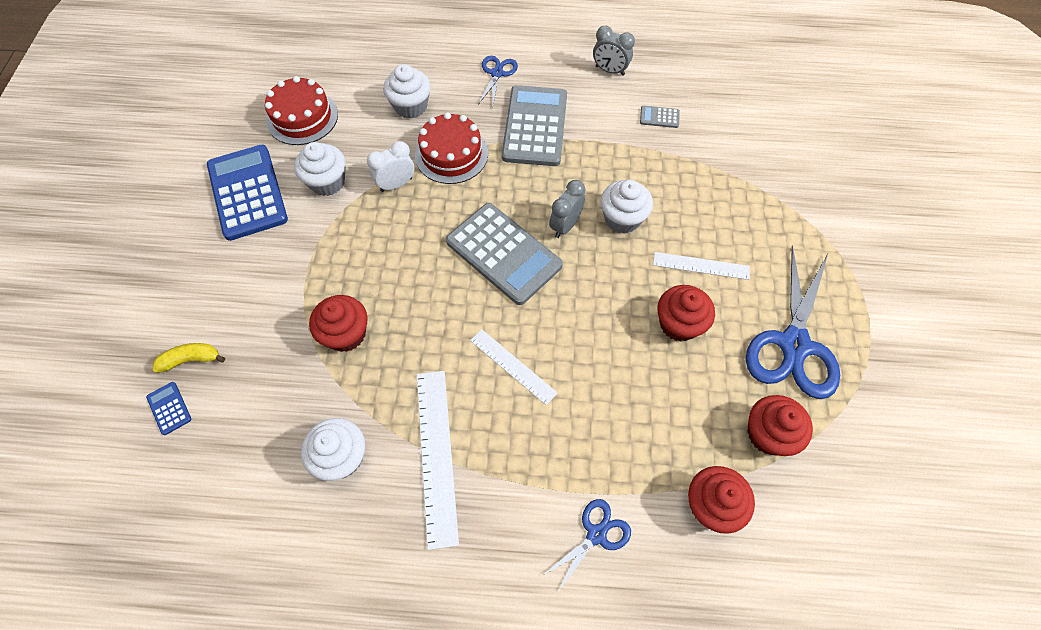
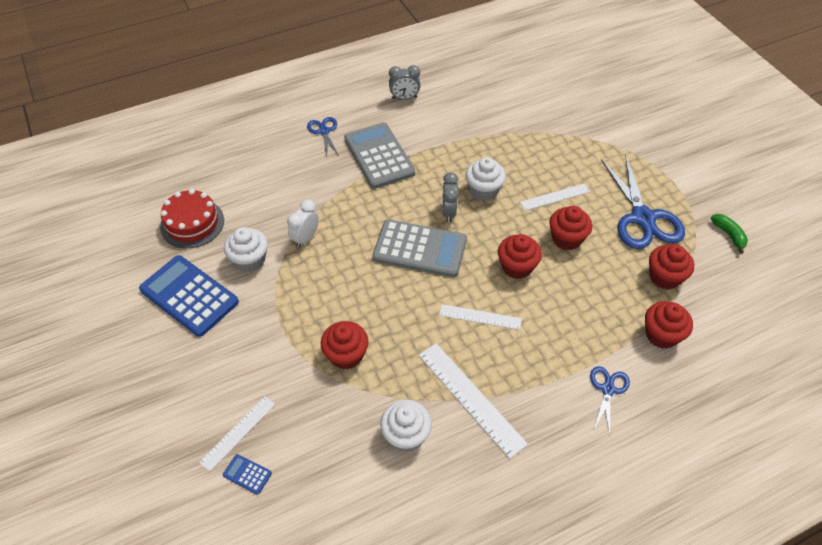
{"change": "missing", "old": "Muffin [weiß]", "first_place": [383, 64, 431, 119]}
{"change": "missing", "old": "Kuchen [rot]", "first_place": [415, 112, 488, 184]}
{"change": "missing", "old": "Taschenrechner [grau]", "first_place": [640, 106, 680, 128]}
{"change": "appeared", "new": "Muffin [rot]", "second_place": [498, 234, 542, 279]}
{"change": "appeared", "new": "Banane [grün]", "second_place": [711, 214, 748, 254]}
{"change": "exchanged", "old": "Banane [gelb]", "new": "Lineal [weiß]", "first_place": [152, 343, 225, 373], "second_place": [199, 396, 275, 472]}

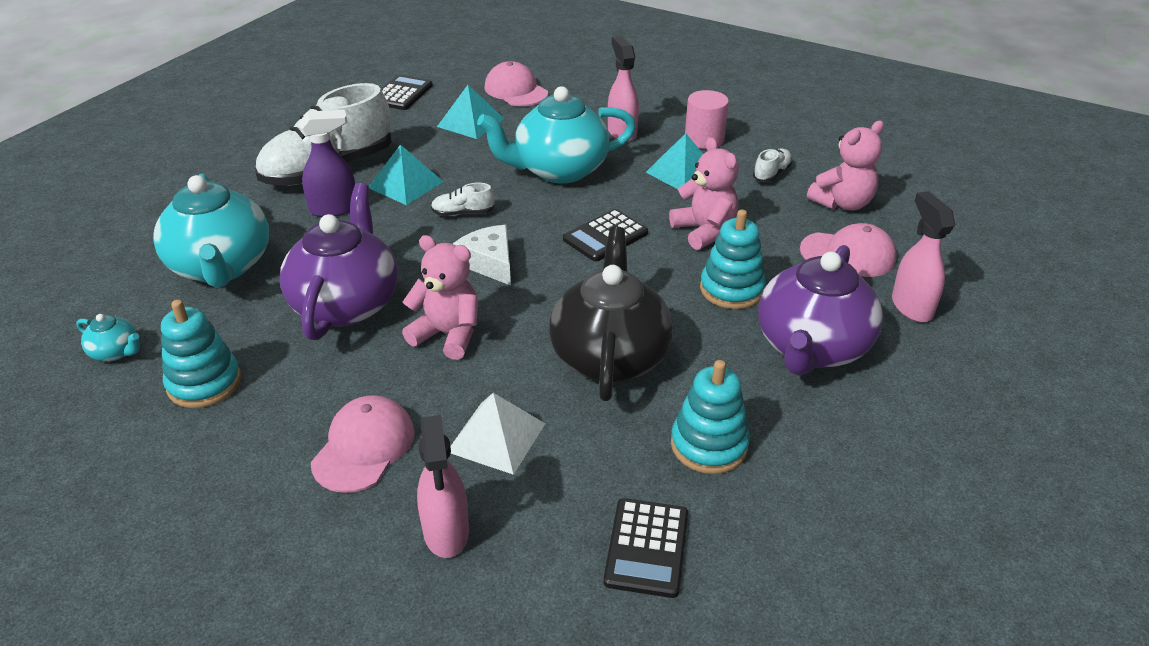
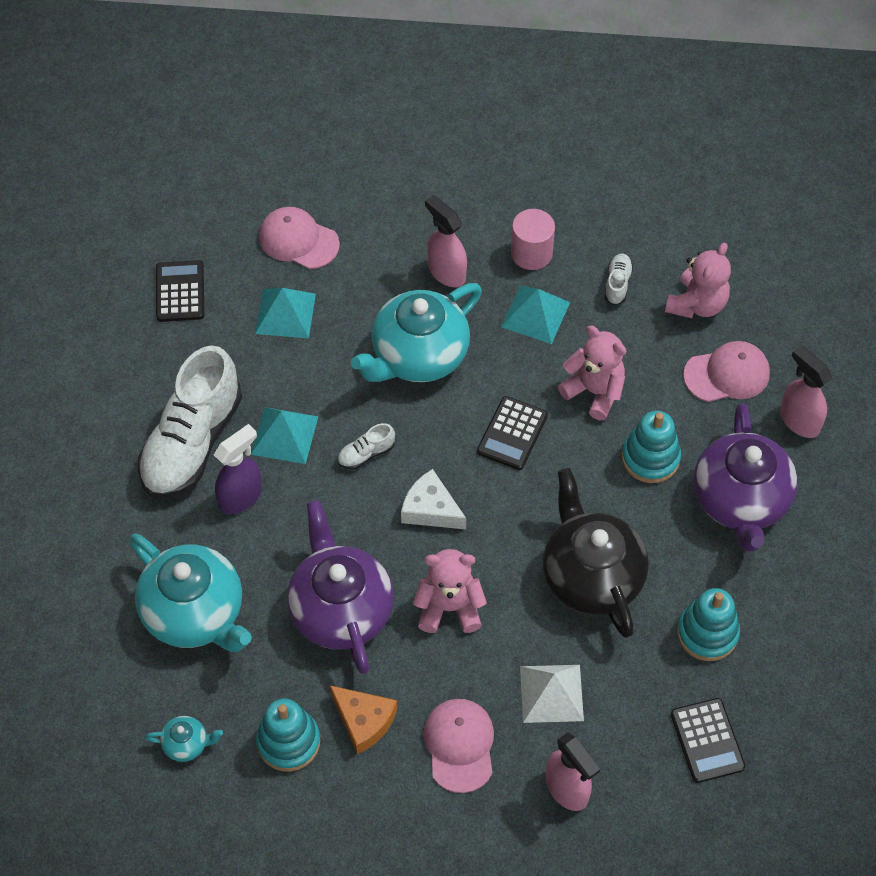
{"change": "appeared", "new": "Käse [orange]", "second_place": [330, 685, 397, 755]}

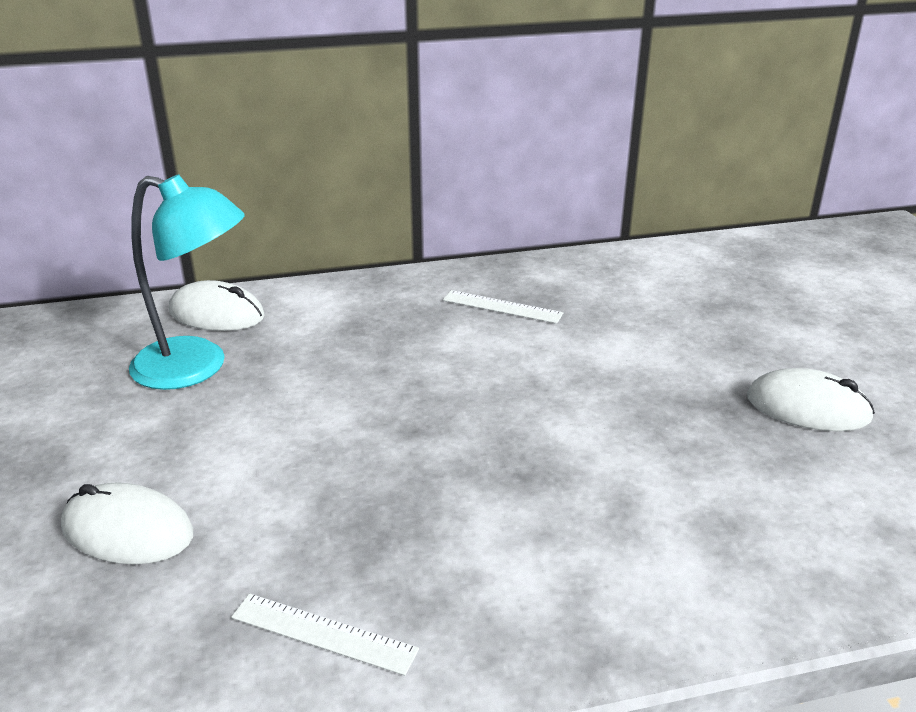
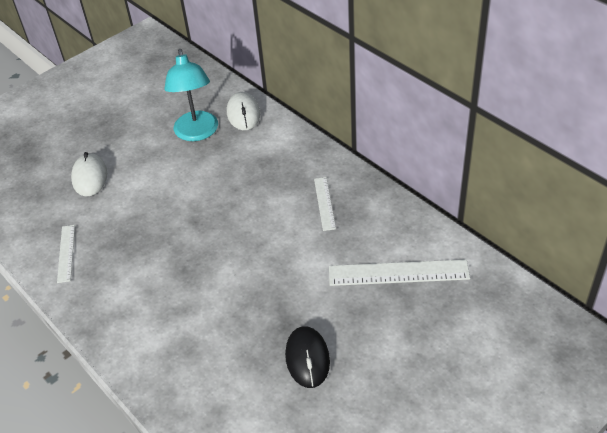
{"change": "appeared", "new": "Lineal [weiß]", "second_place": [329, 259, 470, 286]}
{"change": "colour", "old": "Computermaus [weiß]", "new": "Computermaus [schwarz]", "first_place": [747, 368, 875, 431], "second_place": [285, 326, 330, 388]}

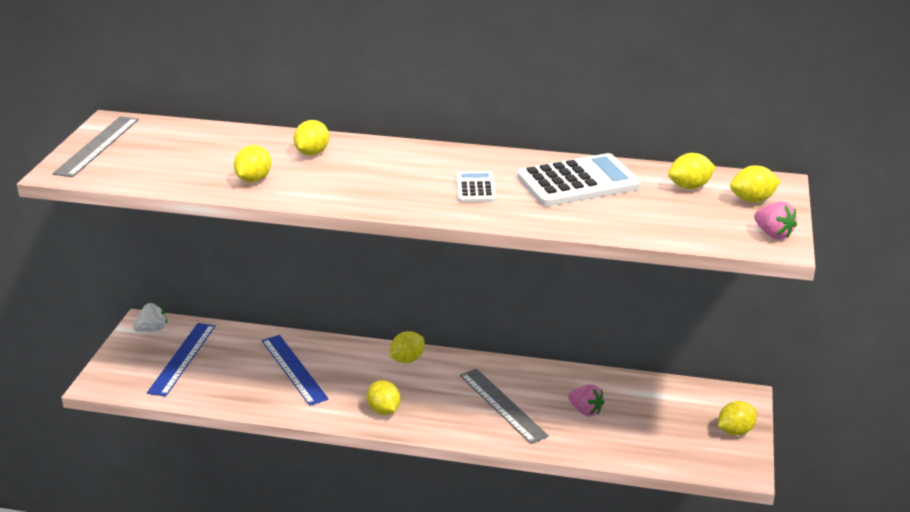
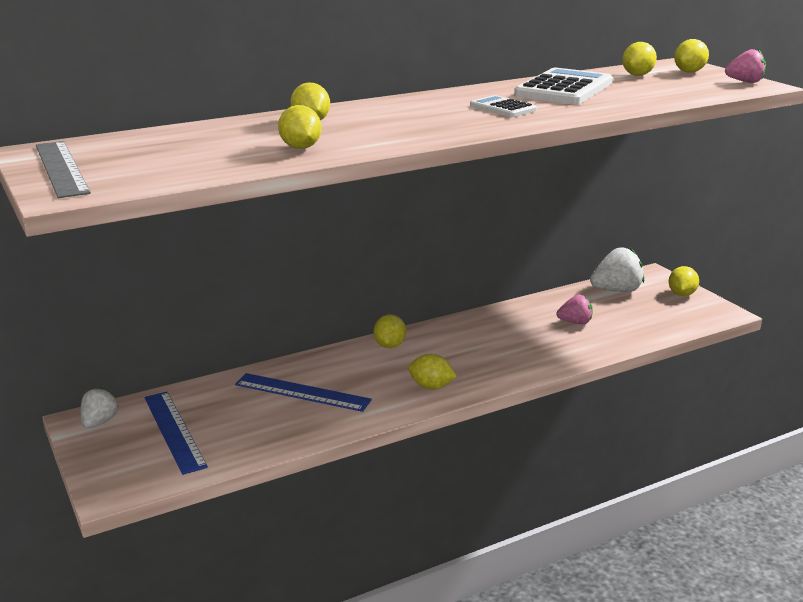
{"change": "missing", "old": "Lineal [grau]", "first_place": [460, 368, 549, 444]}
{"change": "appeared", "new": "Erdbeere [weiß]", "second_place": [590, 248, 644, 292]}

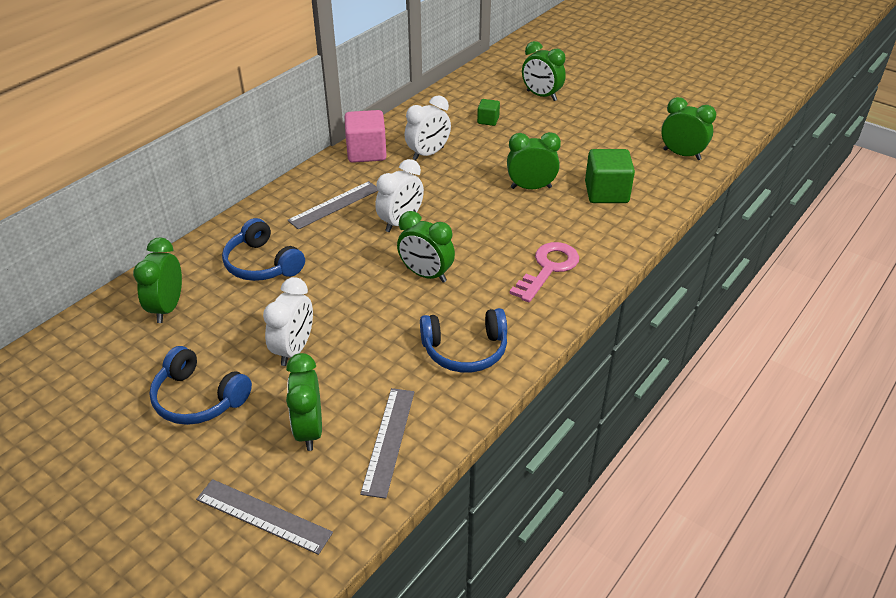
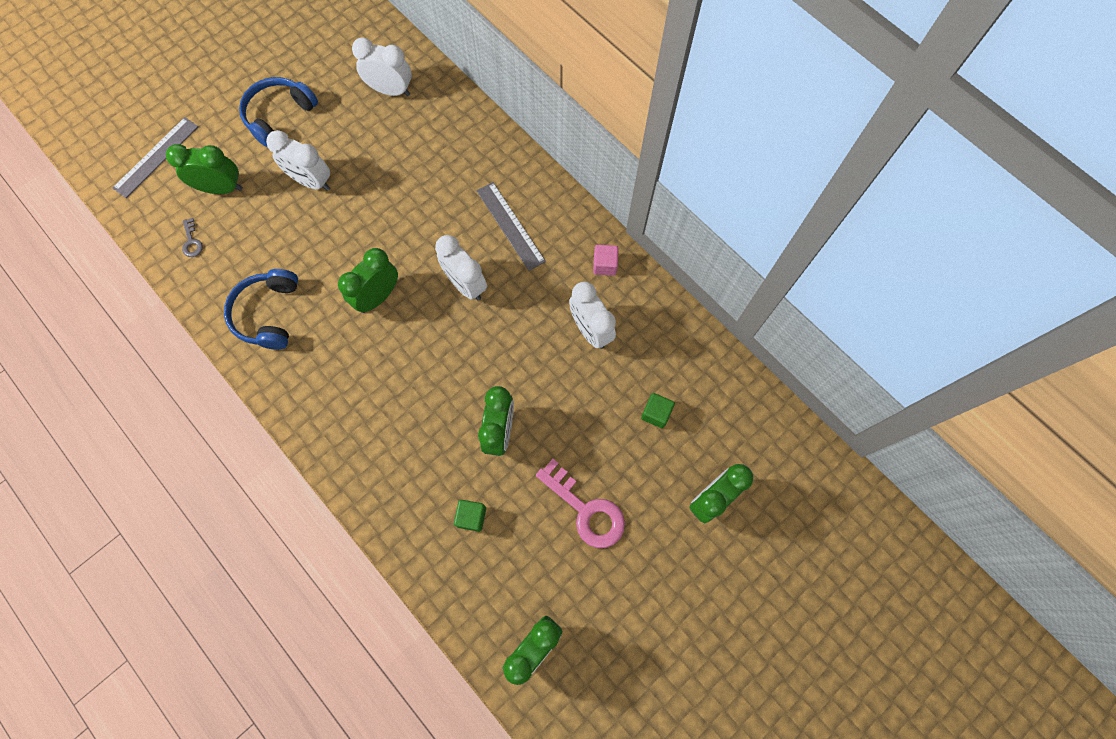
{"change": "missing", "old": "Kopfhörer [blau]", "first_place": [222, 218, 305, 281]}
{"change": "relocated", "old": "Schlüssel [rosa]", "first_place": [509, 242, 579, 303], "second_place": [536, 459, 625, 548]}
{"change": "exchanged", "old": "Lineal [grau]", "new": "Schlüssel [grau]", "first_place": [360, 388, 414, 499], "second_place": [182, 218, 203, 257]}
{"change": "colour", "old": "Wecker [grün]", "new": "Wecker [weiß]", "first_place": [133, 237, 182, 323], "second_place": [352, 37, 412, 96]}
{"change": "size", "old": "Kubus [rosa]", "first_place": [345, 110, 387, 163], "second_place": [593, 245, 619, 276], "factor": 0.53}
{"change": "size", "old": "Kubus [grün]", "first_place": [585, 149, 635, 203], "second_place": [454, 500, 486, 532], "factor": 0.53}

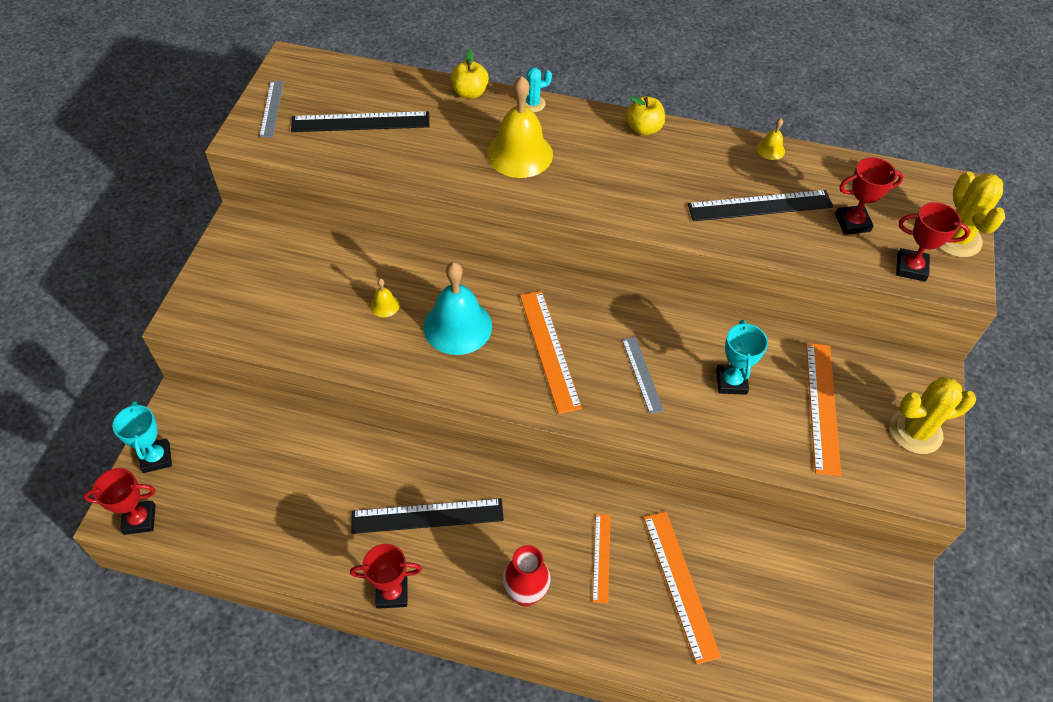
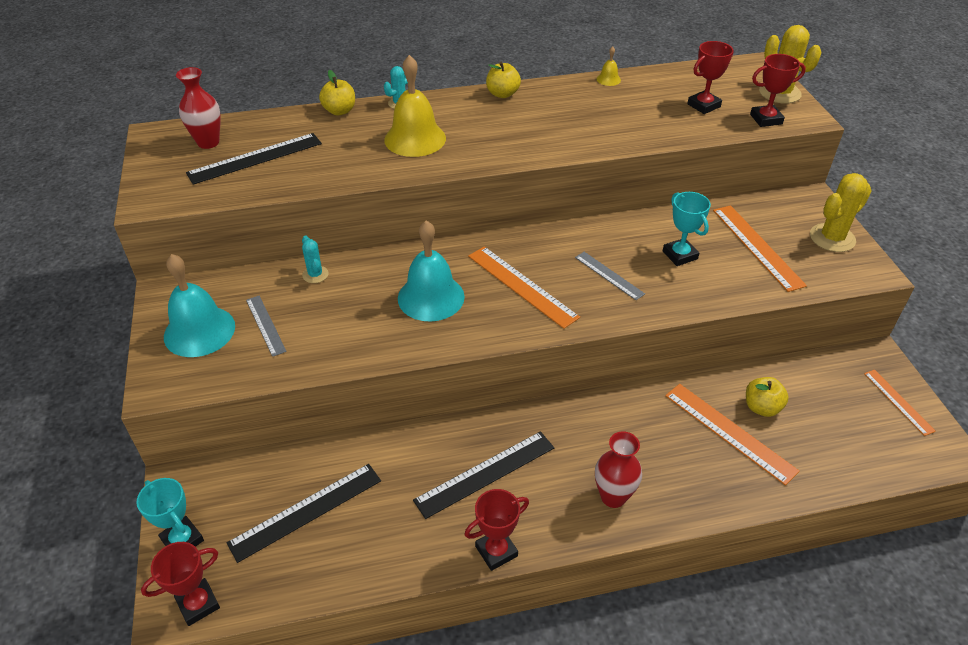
{"change": "missing", "old": "Glocke [gelb]", "first_place": [370, 279, 400, 317]}
{"change": "appeared", "new": "Glocke [türkis]", "second_place": [164, 254, 235, 357]}
{"change": "appeared", "new": "Vase [rot]", "second_place": [176, 67, 221, 149]}
{"change": "appeared", "new": "Kaktus [türkis]", "second_place": [302, 236, 329, 283]}
{"change": "appeared", "new": "Apfel [gelb]", "second_place": [746, 377, 789, 417]}
{"change": "relocated", "old": "Lineal [grau]", "first_place": [259, 81, 284, 137], "second_place": [246, 295, 287, 357]}
{"change": "relocated", "old": "Lineal [orange]", "first_place": [592, 514, 611, 604], "second_place": [864, 370, 936, 436]}
{"change": "relocated", "old": "Lineal [schwarz]", "first_place": [688, 190, 833, 221], "second_place": [227, 464, 381, 563]}

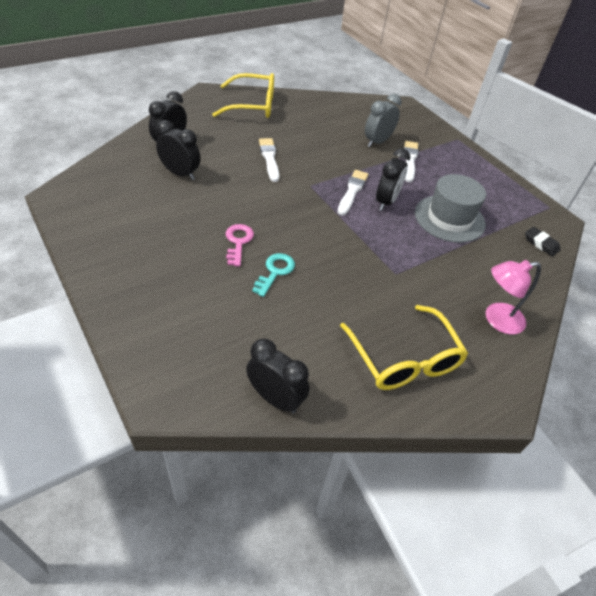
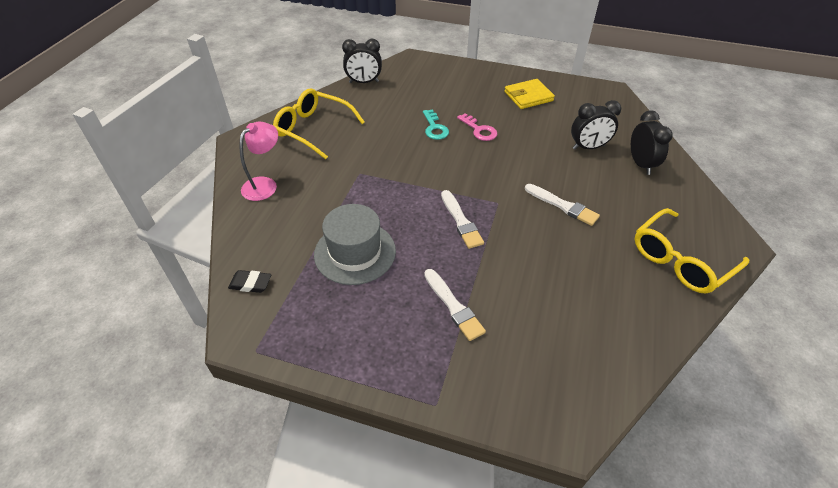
{"change": "missing", "old": "Wecker [grau]", "first_place": [365, 94, 401, 147]}
{"change": "missing", "old": "Wecker [schwarz]", "first_place": [376, 148, 410, 211]}
{"change": "appeared", "new": "Geldbörse [gelb]", "second_place": [504, 79, 555, 109]}

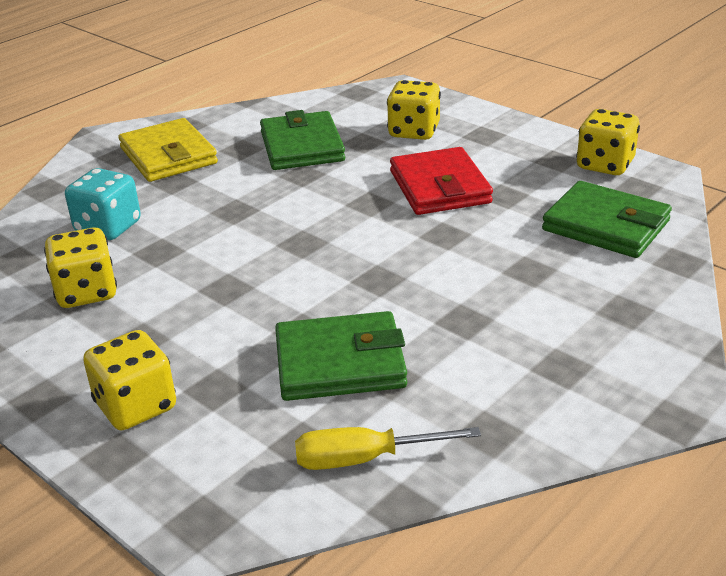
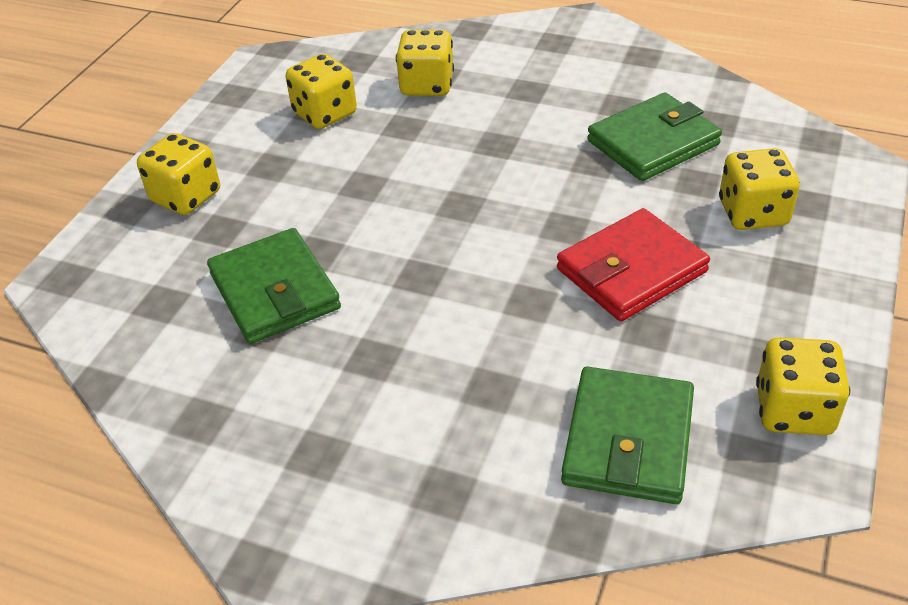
{"change": "missing", "old": "Geldbörse [gelb]", "first_place": [118, 118, 218, 182]}
{"change": "missing", "old": "Schraubenzieher [gelb]", "first_place": [295, 427, 481, 470]}
{"change": "colour", "old": "Spielwürfel [türkis]", "new": "Spielwürfel [gelb]", "first_place": [65, 168, 141, 240], "second_place": [396, 30, 454, 96]}

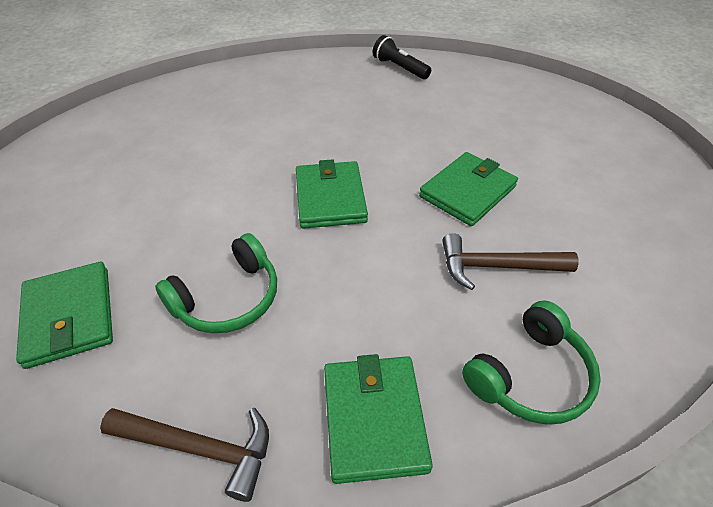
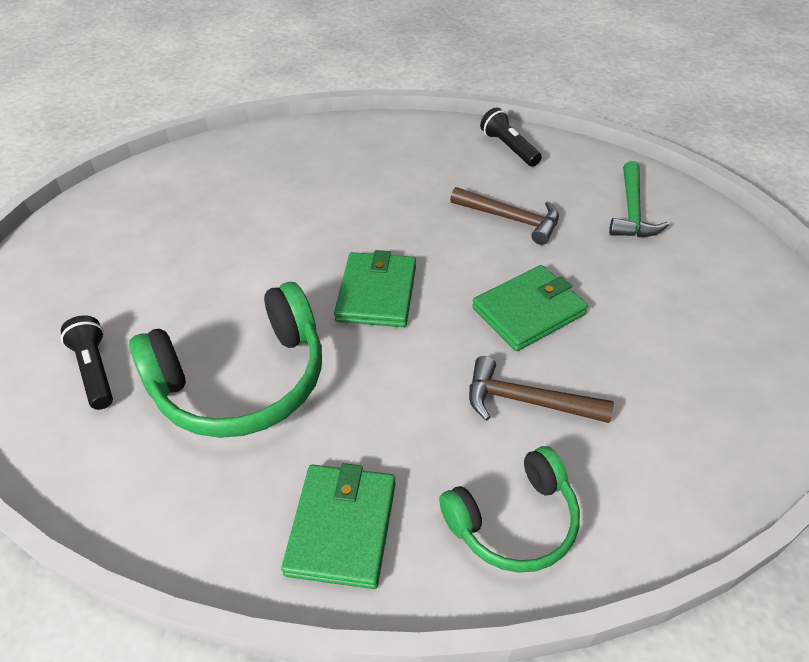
{"change": "appeared", "new": "Hammer [grün]", "second_place": [609, 161, 669, 237]}
{"change": "relocated", "old": "Hammer [braun]", "first_place": [100, 408, 269, 502], "second_place": [450, 187, 559, 245]}
{"change": "exchanged", "old": "Geldbörse [grün]", "new": "Taschenlampe [schwarz]", "first_place": [16, 262, 113, 369], "second_place": [61, 315, 113, 410]}
{"change": "size", "old": "Kopfhörer [grün]", "first_place": [155, 233, 277, 333], "second_place": [129, 282, 322, 438], "factor": 1.61}

